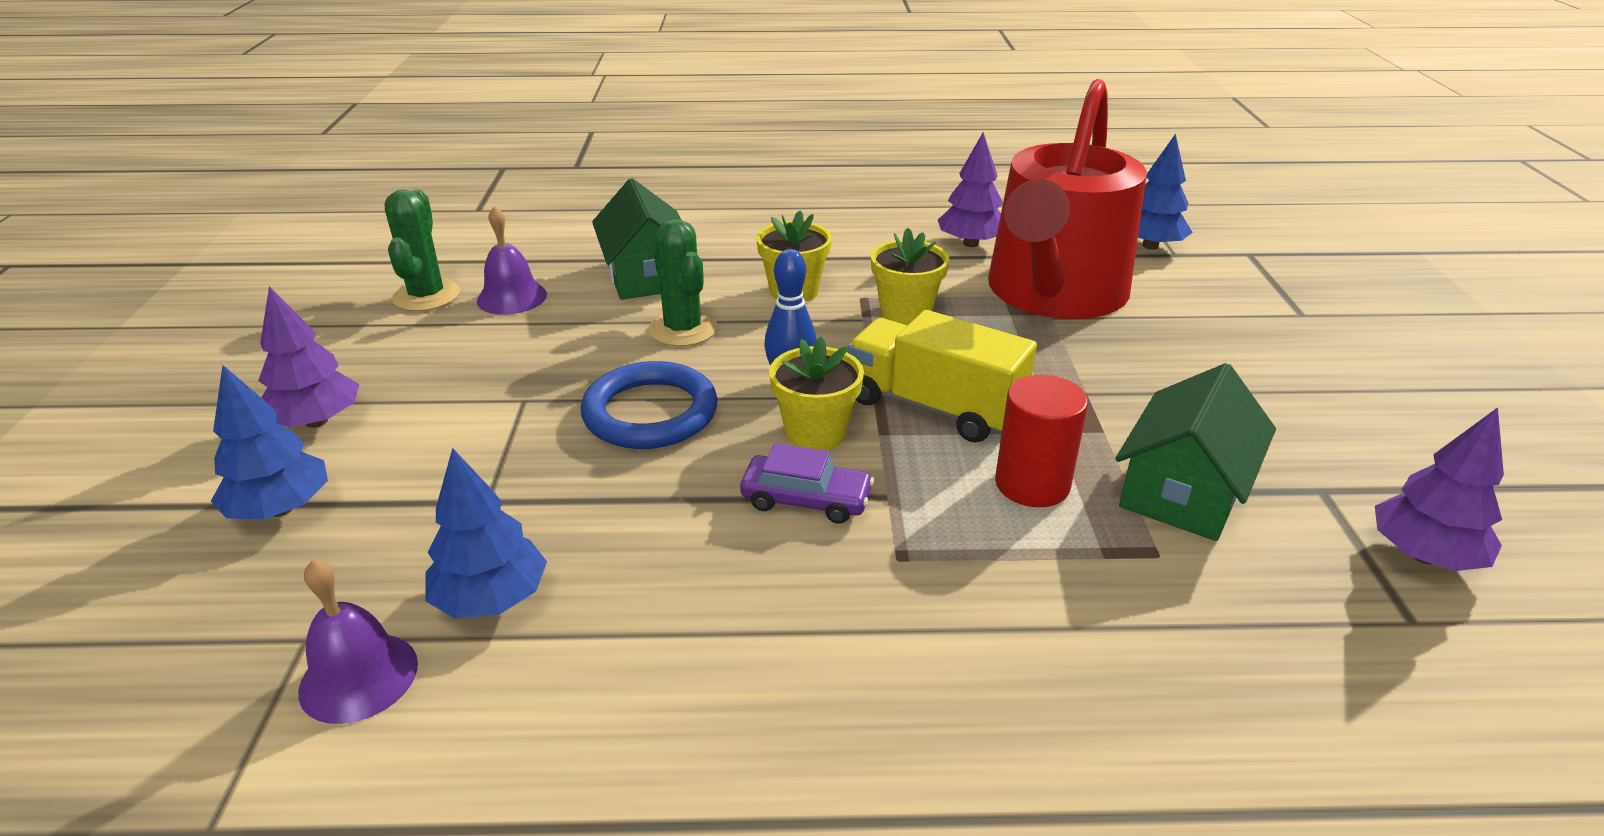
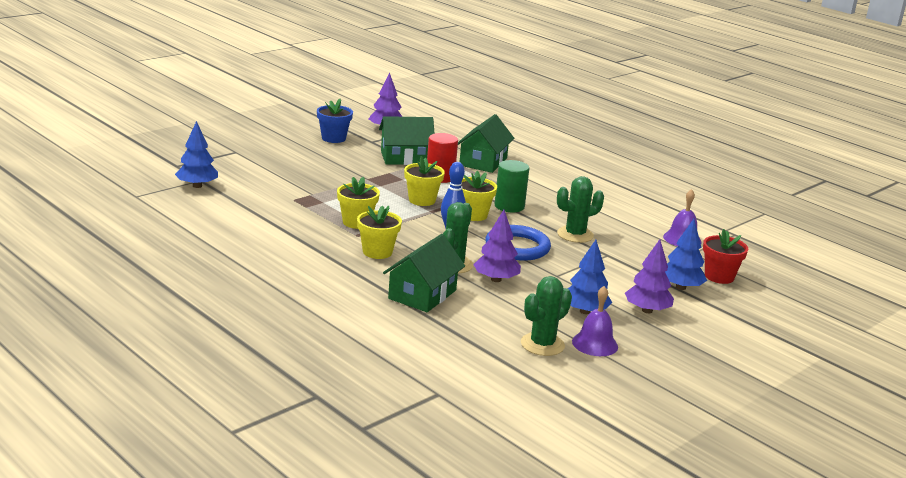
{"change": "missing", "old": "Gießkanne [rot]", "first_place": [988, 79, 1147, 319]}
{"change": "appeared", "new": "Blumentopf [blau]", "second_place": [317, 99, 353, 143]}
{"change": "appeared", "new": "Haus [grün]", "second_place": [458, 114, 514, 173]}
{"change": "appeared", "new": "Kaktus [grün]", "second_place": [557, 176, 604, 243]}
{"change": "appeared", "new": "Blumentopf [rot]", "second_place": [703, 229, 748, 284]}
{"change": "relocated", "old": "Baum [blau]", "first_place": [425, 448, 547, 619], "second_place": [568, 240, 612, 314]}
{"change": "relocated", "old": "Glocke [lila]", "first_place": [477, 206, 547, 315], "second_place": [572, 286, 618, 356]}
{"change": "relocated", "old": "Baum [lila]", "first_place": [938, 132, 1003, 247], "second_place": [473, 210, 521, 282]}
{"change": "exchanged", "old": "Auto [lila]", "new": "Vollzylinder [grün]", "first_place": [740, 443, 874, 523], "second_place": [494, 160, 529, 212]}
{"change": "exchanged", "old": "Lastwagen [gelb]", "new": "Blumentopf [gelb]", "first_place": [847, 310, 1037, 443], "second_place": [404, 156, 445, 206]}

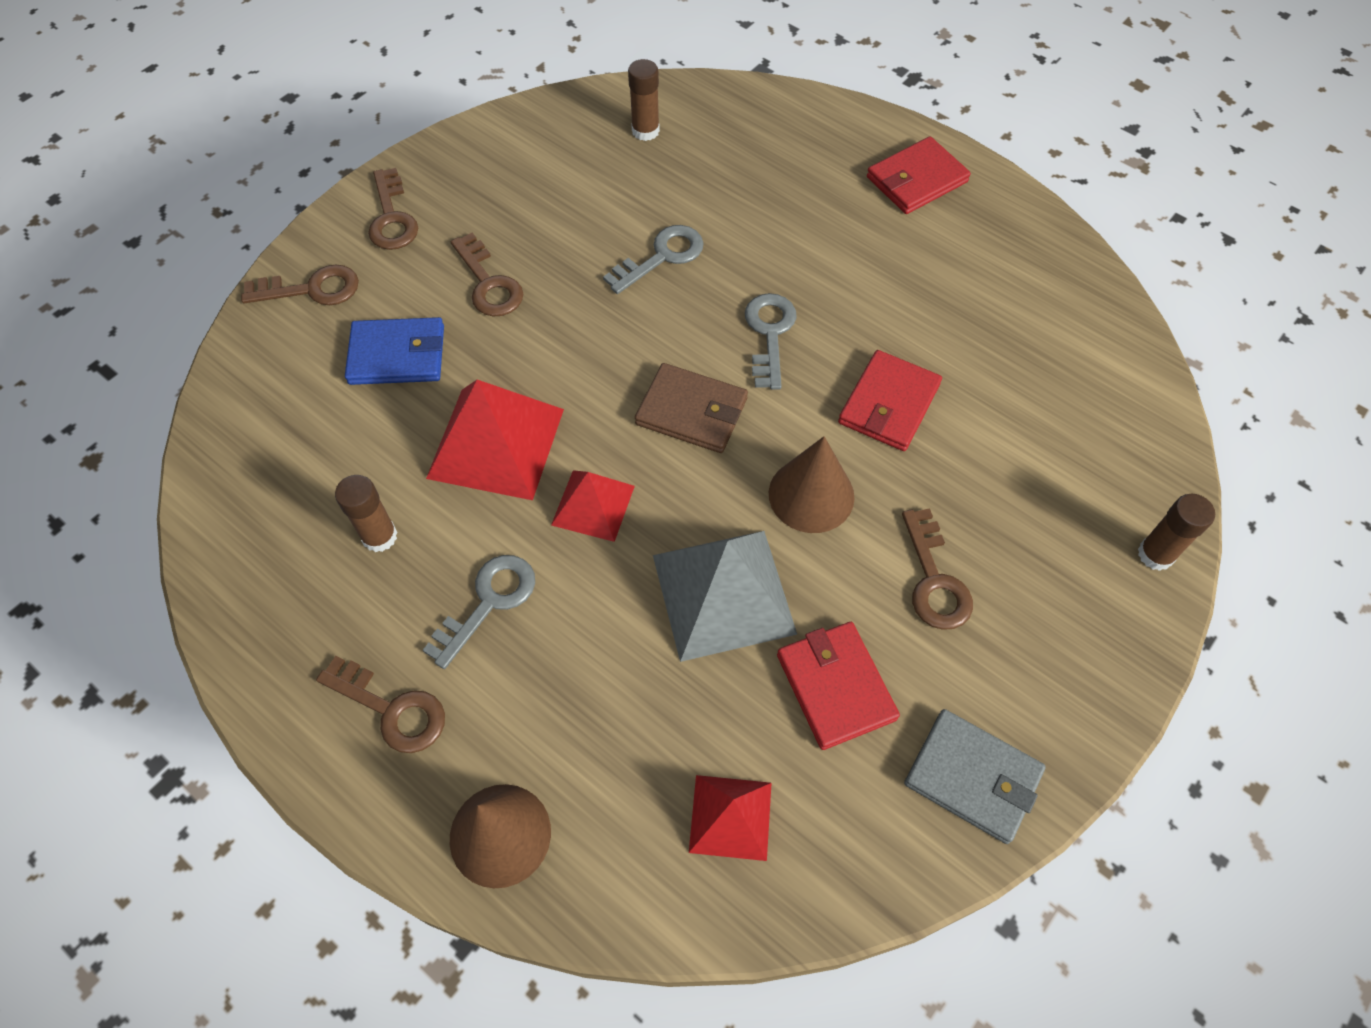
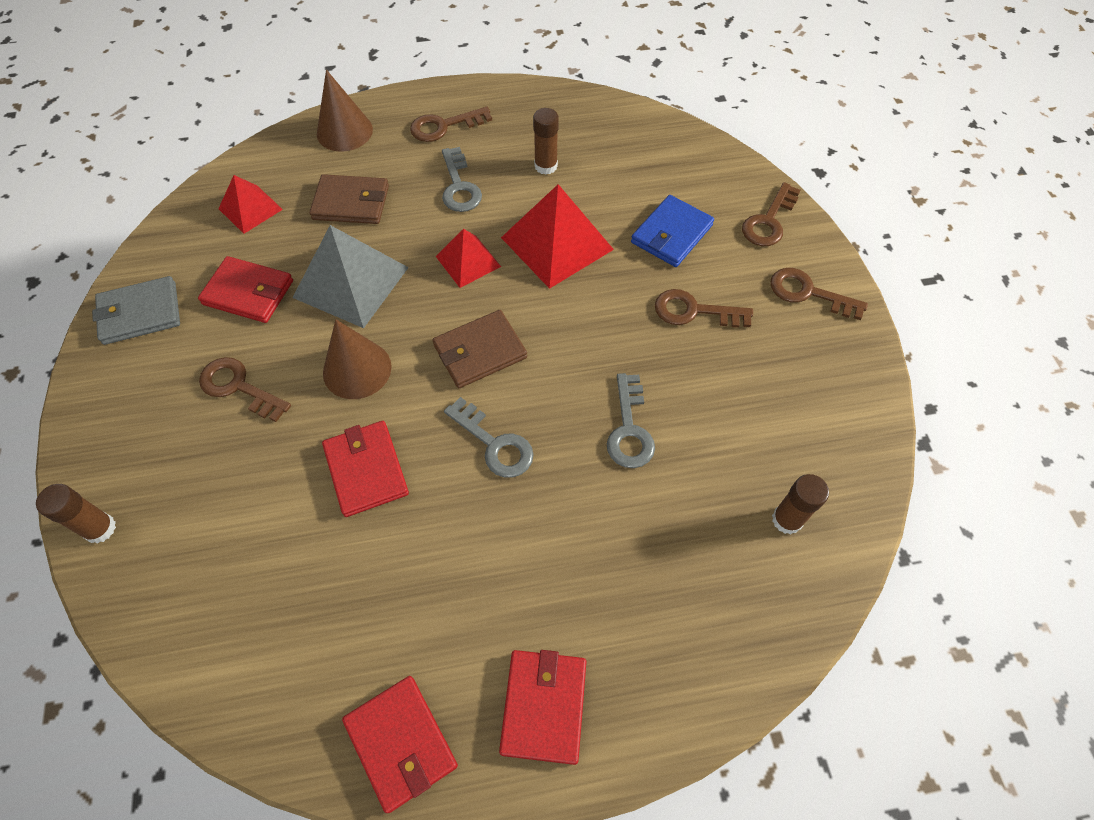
{"change": "appeared", "new": "Geldbörse [braun]", "second_place": [309, 174, 389, 224]}
{"change": "appeared", "new": "Geldbörse [rot]", "second_place": [342, 676, 458, 813]}

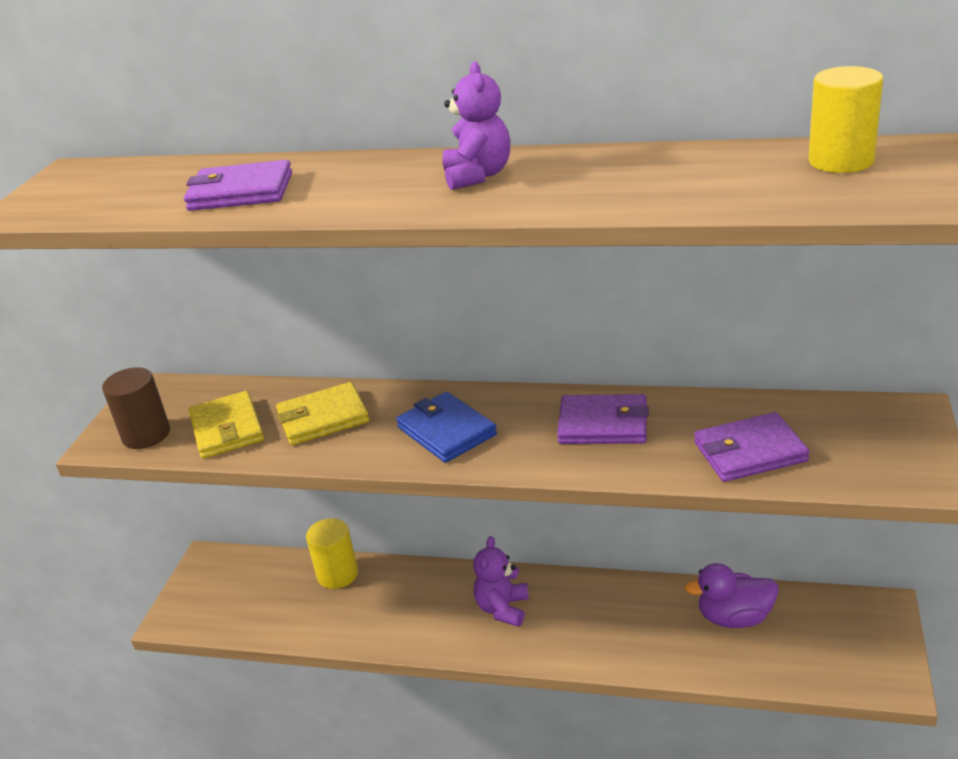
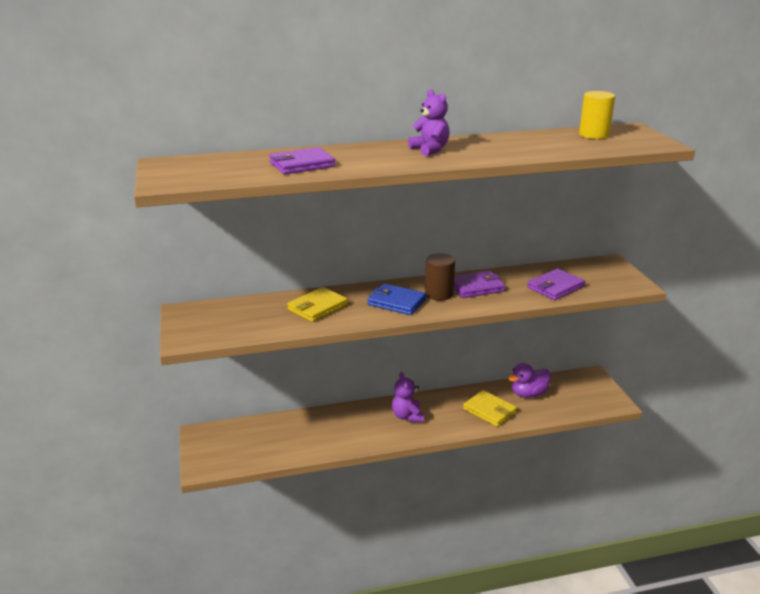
{"change": "missing", "old": "Vollzylinder [gelb]", "first_place": [306, 518, 358, 589]}
{"change": "relocated", "old": "Vollzylinder [braun]", "first_place": [102, 367, 170, 449], "second_place": [425, 253, 455, 301]}
{"change": "relocated", "old": "Geldbörse [gelb]", "first_place": [189, 391, 264, 458], "second_place": [463, 390, 517, 427]}

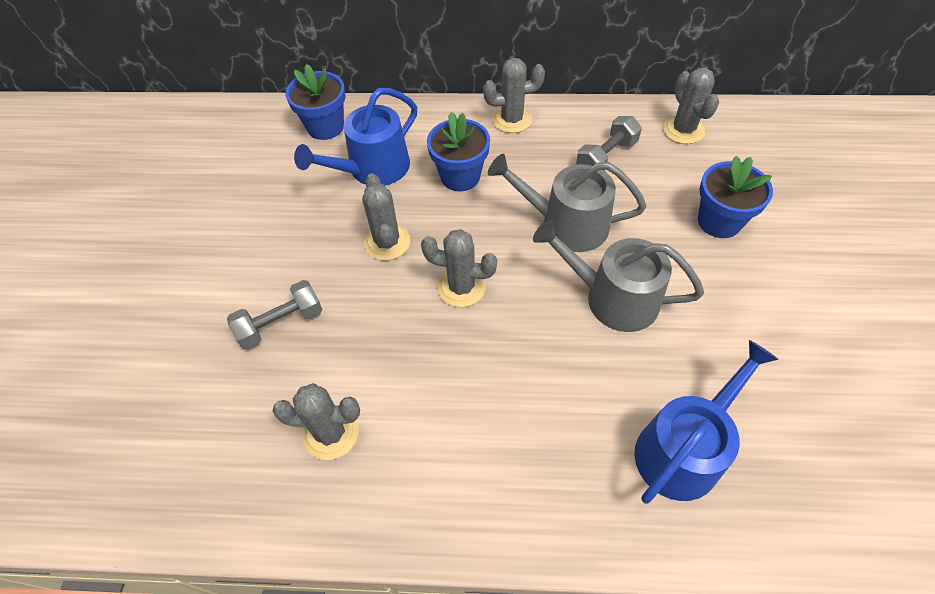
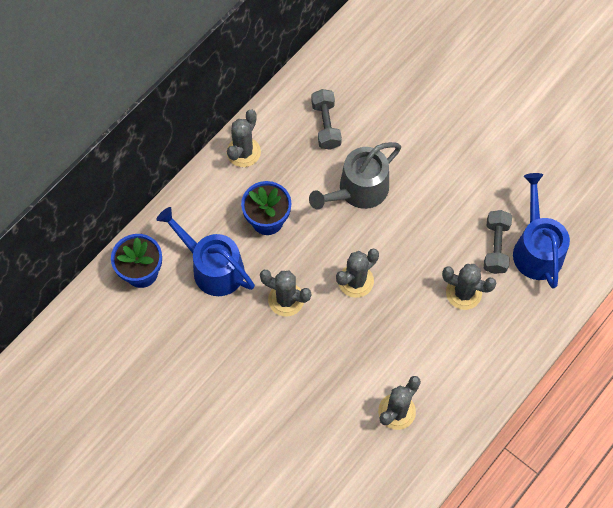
{"change": "missing", "old": "Gießkanne [grau]", "first_place": [533, 220, 704, 332]}
{"change": "missing", "old": "Blumentopf [blau]", "first_place": [698, 156, 773, 238]}
{"change": "relocated", "old": "Hantel [grau]", "first_place": [227, 280, 323, 349], "second_place": [484, 210, 512, 274]}
{"change": "relocated", "old": "Kaktus [grau]", "first_place": [663, 68, 719, 144], "second_place": [442, 264, 496, 310]}
{"change": "spun", "old": "Gießkanne [blau]", "first_place": [294, 88, 417, 186], "second_place": [156, 207, 255, 296], "degrees": 135}

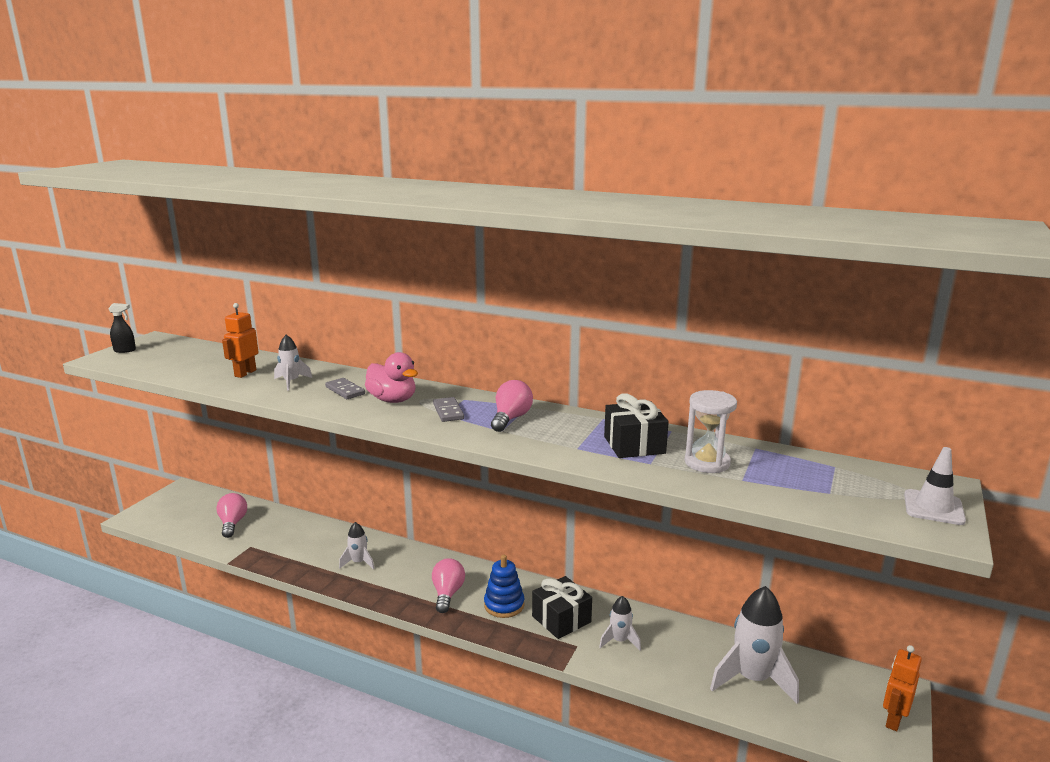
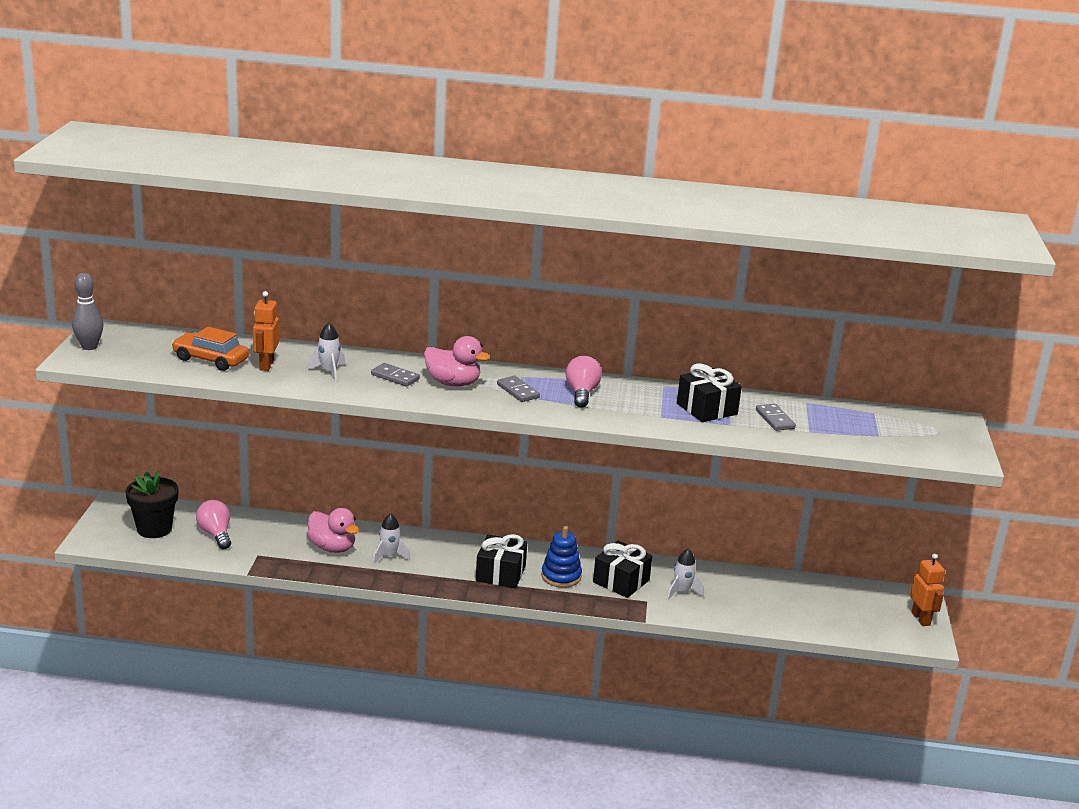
{"change": "missing", "old": "Rakete [weiß]", "first_place": [710, 586, 799, 704]}
{"change": "missing", "old": "Leitkegel [weiß]", "first_place": [904, 447, 966, 525]}
{"change": "appeared", "new": "Blumentopf [schwarz]", "second_place": [125, 471, 178, 538]}
{"change": "appeared", "new": "Auto [orange]", "second_place": [171, 327, 249, 371]}
{"change": "appeared", "new": "Ente [rosa]", "second_place": [307, 508, 359, 553]}
{"change": "exchanged", "old": "Sprühflasche [schwarz]", "new": "Bowlingkegel [grau]", "first_place": [108, 303, 136, 353], "second_place": [72, 273, 103, 350]}
{"change": "exchanged", "old": "Glühbirne [rosa]", "new": "Geschenk [schwarz]", "first_place": [432, 558, 465, 613], "second_place": [476, 534, 527, 588]}
{"change": "exchanged", "old": "Sanduhr [weiß]", "new": "Dominostein [grau]", "first_place": [685, 390, 737, 473], "second_place": [756, 404, 796, 431]}
{"change": "spun", "old": "Roboter [orange]", "first_place": [883, 645, 922, 732], "second_place": [910, 553, 945, 626], "degrees": 150}

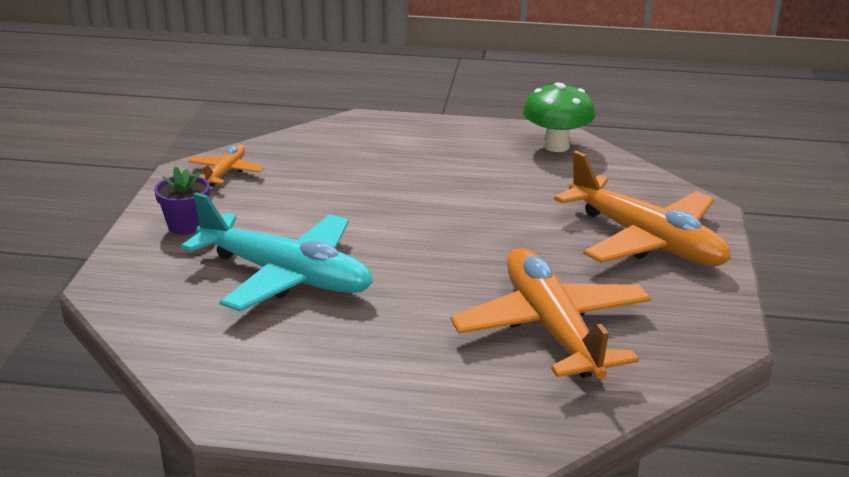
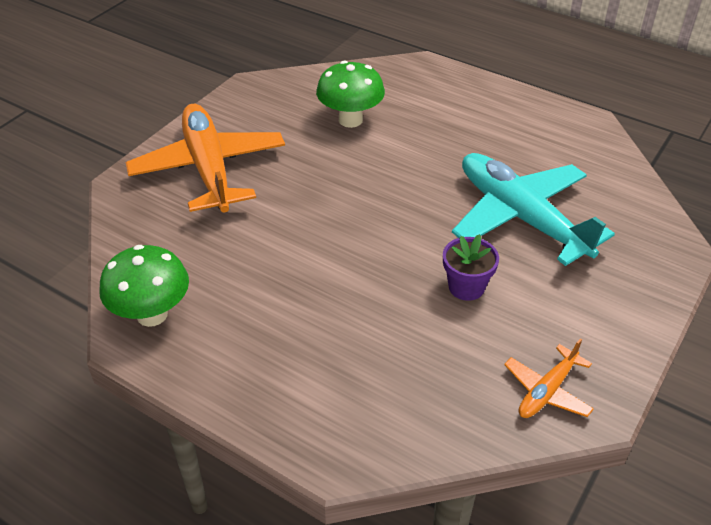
{"change": "relocated", "old": "Blumentopf [lila]", "first_place": [154, 167, 210, 235], "second_place": [443, 234, 499, 301]}
{"change": "exchanged", "old": "Flugzeug [orange]", "new": "Pilz [grün]", "first_place": [450, 248, 651, 379], "second_place": [316, 61, 385, 128]}

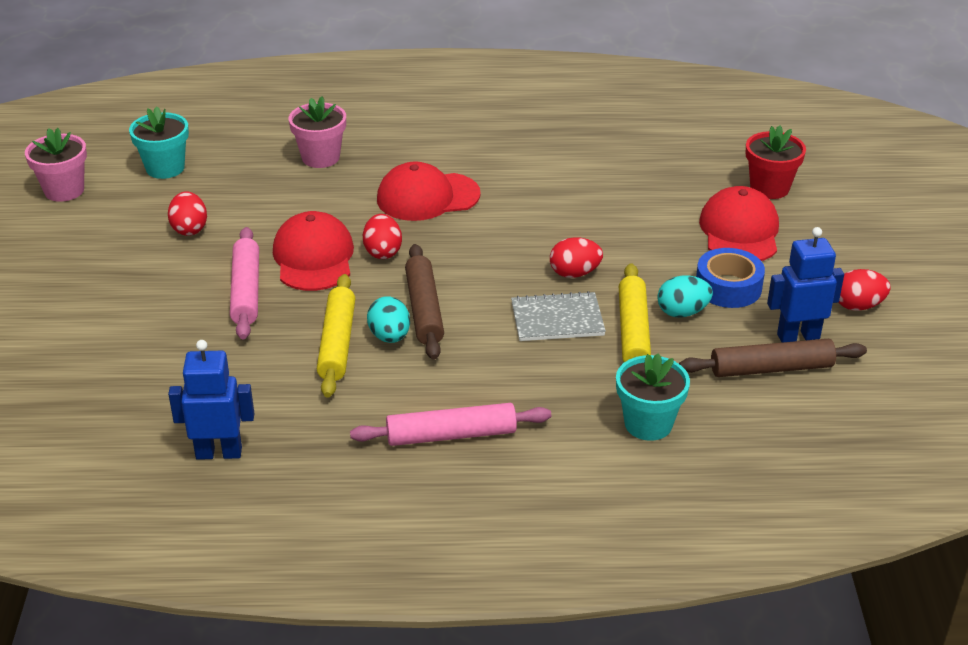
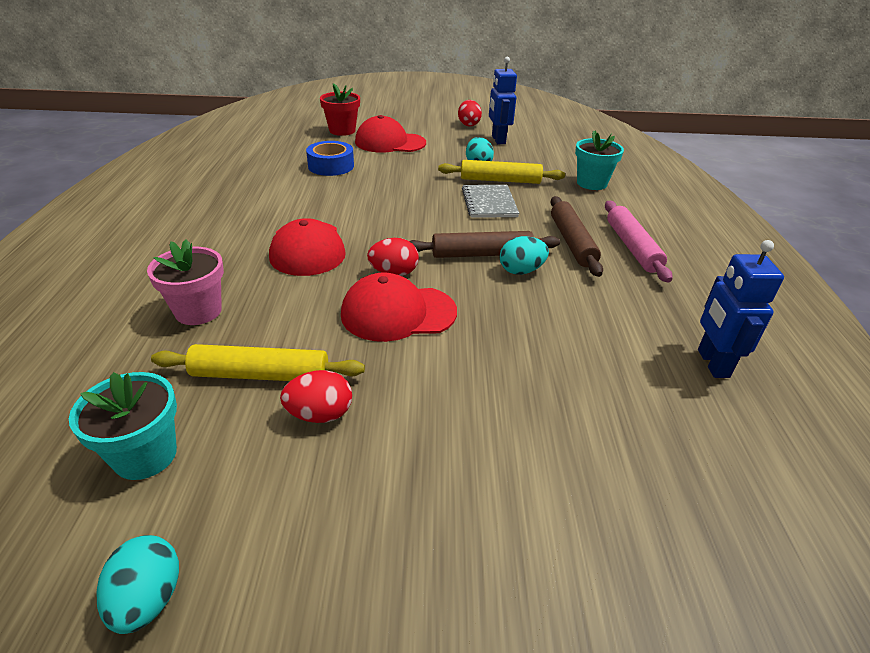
{"change": "missing", "old": "Nudelholz [rosa]", "first_place": [230, 227, 259, 339]}
{"change": "missing", "old": "Ei [rot]", "first_place": [550, 237, 603, 278]}
{"change": "relocated", "old": "Nudelholz [gelb]", "first_place": [317, 274, 355, 398], "second_place": [151, 344, 365, 381]}
{"change": "relocated", "old": "Nudelholz [braun]", "first_place": [679, 339, 867, 377], "second_place": [550, 196, 603, 277]}
{"change": "relocated", "old": "Klebeband [blau]", "first_place": [696, 248, 765, 308], "second_place": [306, 141, 354, 176]}
{"change": "exchanged", "old": "Blumentopf [rosa]", "new": "Ei [türkis]", "first_place": [25, 128, 87, 202], "second_place": [97, 535, 179, 634]}

